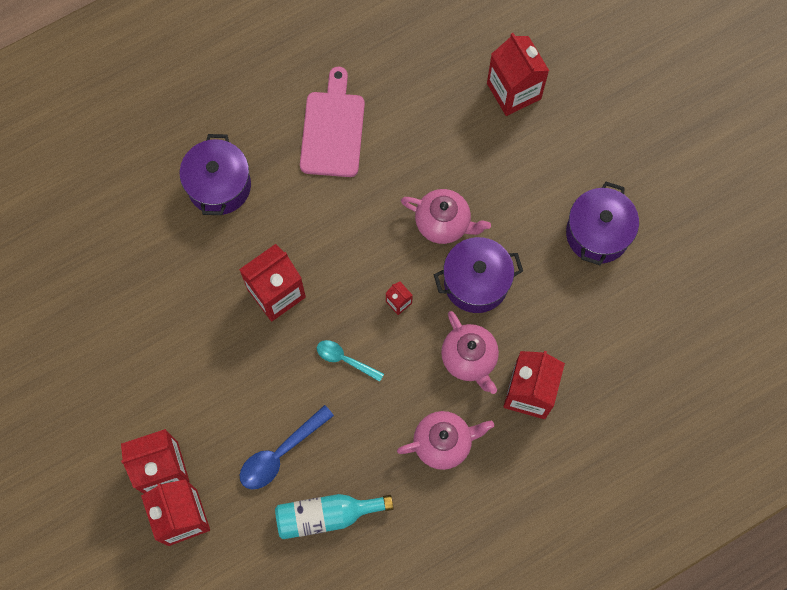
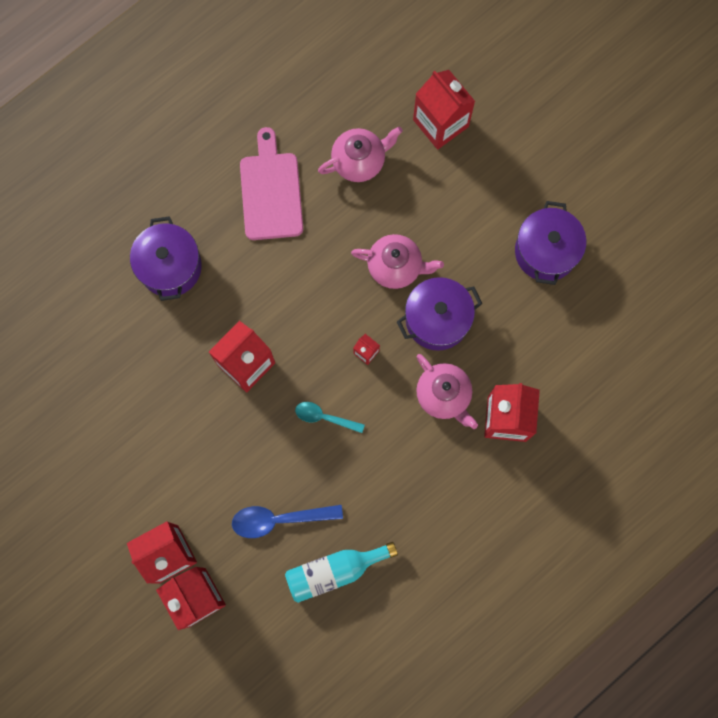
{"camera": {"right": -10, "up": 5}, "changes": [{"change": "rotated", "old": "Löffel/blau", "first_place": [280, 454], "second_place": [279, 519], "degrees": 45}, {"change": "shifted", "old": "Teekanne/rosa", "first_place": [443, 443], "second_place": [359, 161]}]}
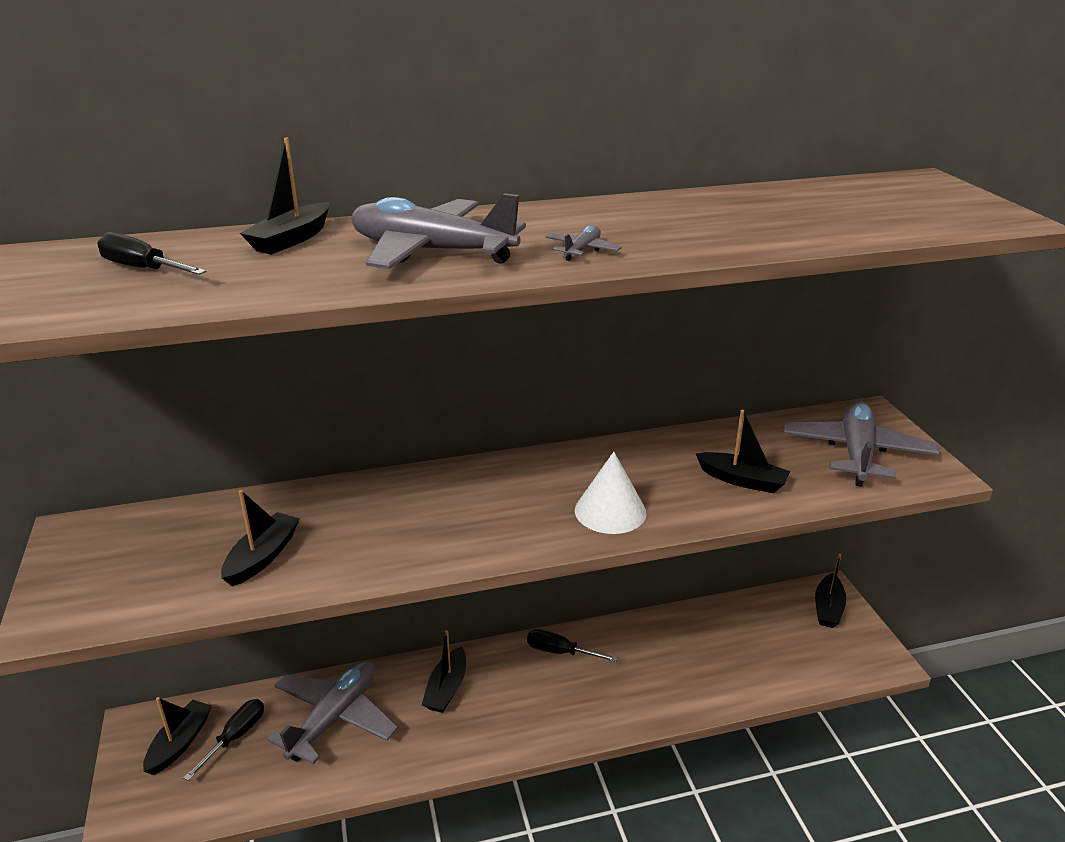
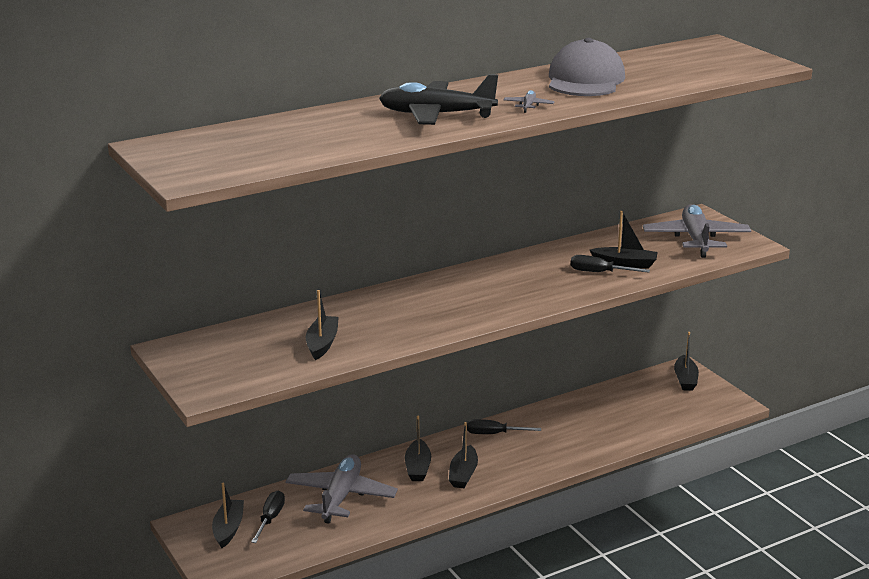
{"camera": {"right": -15, "up": -5}, "changes": [{"change": "shifted", "old": "Boot/schwarz", "first_place": [291, 239], "second_place": [463, 474]}, {"change": "repainted", "old": "Flugzeug/grau", "new": "Flugzeug/schwarz", "first_place": [431, 252], "second_place": [436, 115]}, {"change": "shifted", "old": "Schraubenzieher/schwarz", "first_place": [143, 269], "second_place": [599, 272]}, {"change": "gone", "old": "Kegel/weiß", "first_place": [610, 511]}, {"change": "new", "new": "Kappe/grau", "second_place": [585, 80]}]}
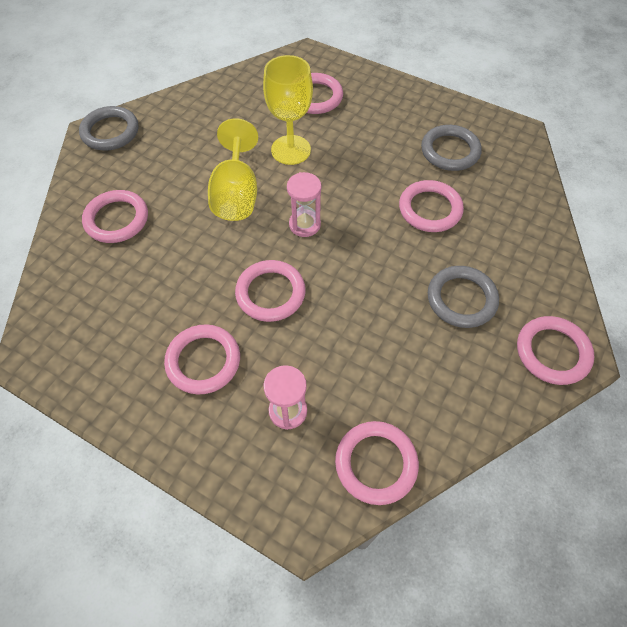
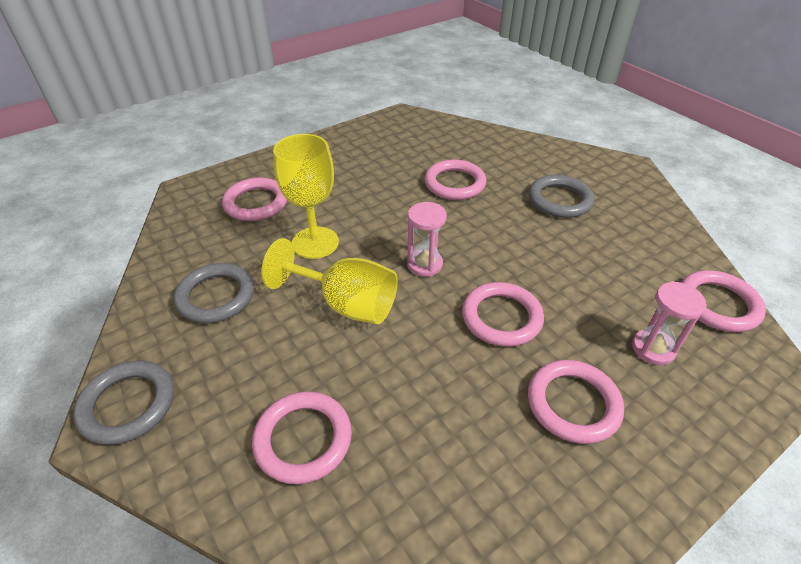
{"camera": {"right": -65, "up": -15}, "changes": [{"change": "shifted", "old": "Ring/grau", "first_place": [450, 151], "second_place": [216, 296]}, {"change": "gone", "old": "Ring/rosa", "first_place": [552, 352]}]}
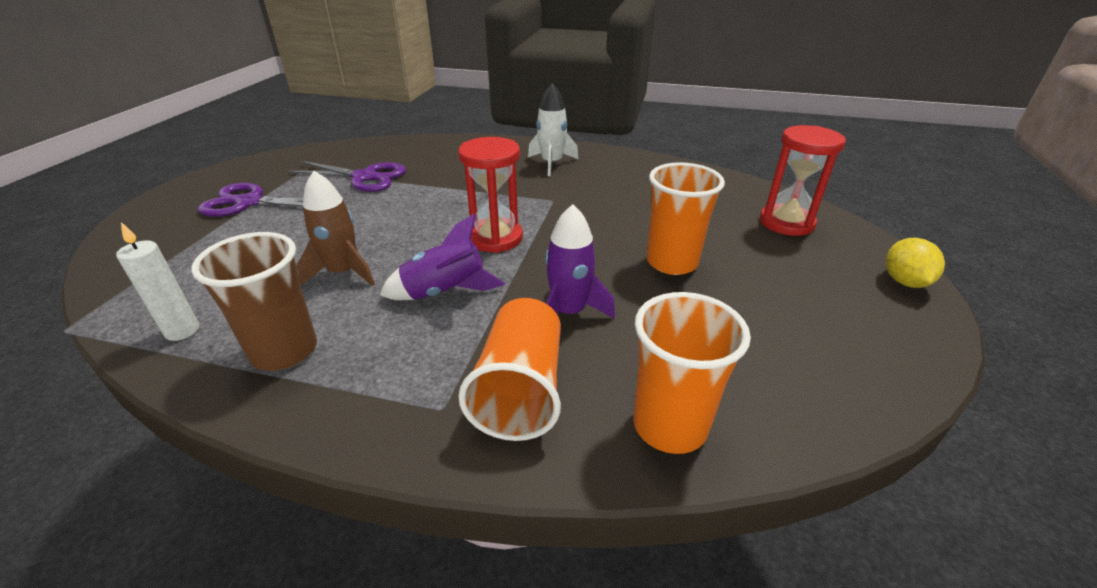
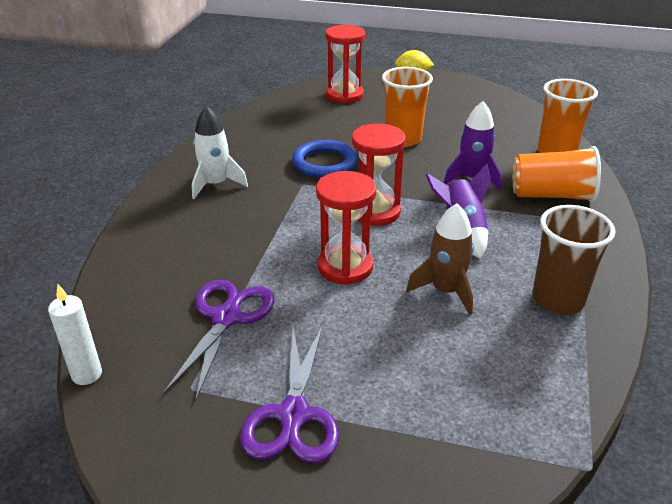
{"camera": {"right": -90, "up": 0}, "changes": [{"change": "shifted", "old": "Kerze/weiß", "first_place": [182, 331], "second_place": [87, 374]}, {"change": "new", "new": "Ring/blau", "second_place": [324, 163]}, {"change": "new", "new": "Sanduhr/rot", "second_place": [345, 267]}]}
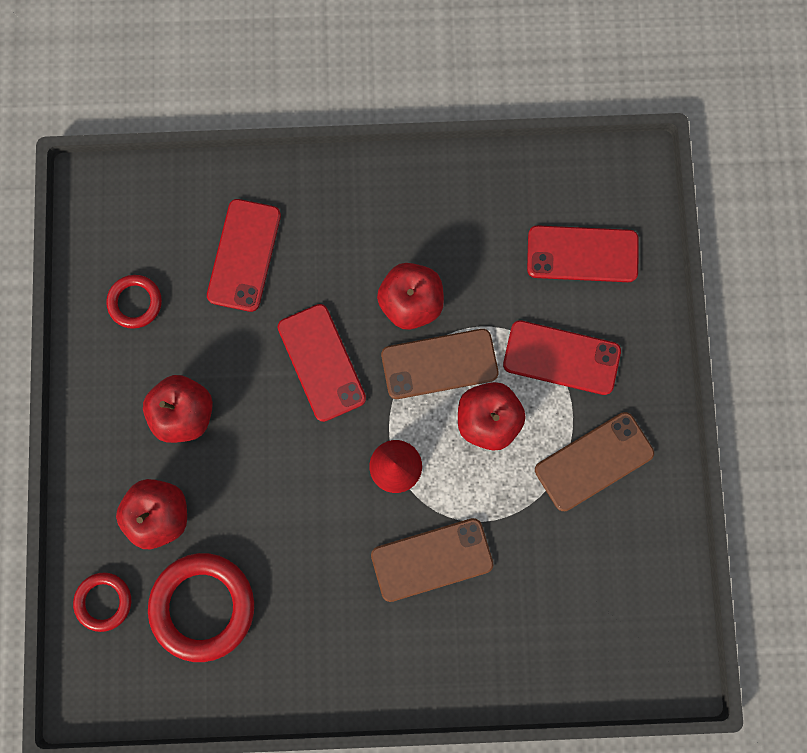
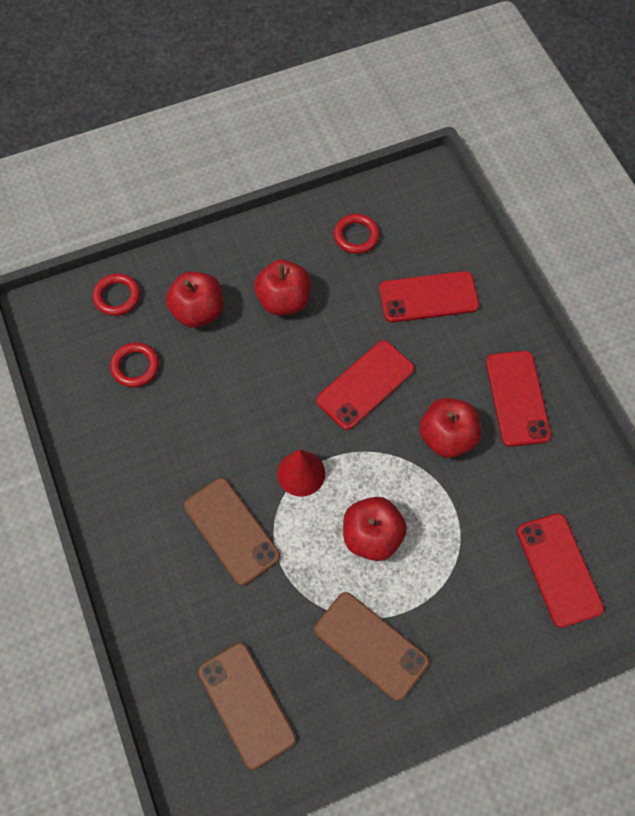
{"camera": {"right": 70, "up": -15}, "changes": [{"change": "shifted", "old": "Handy/rot", "first_place": [561, 358], "second_place": [517, 398]}, {"change": "shifted", "old": "Handy/braun", "first_place": [439, 364], "second_place": [246, 704]}, {"change": "scaled", "old": "Ring/rot", "first_place": [203, 606], "second_place": [135, 366], "factor": 0.55}]}
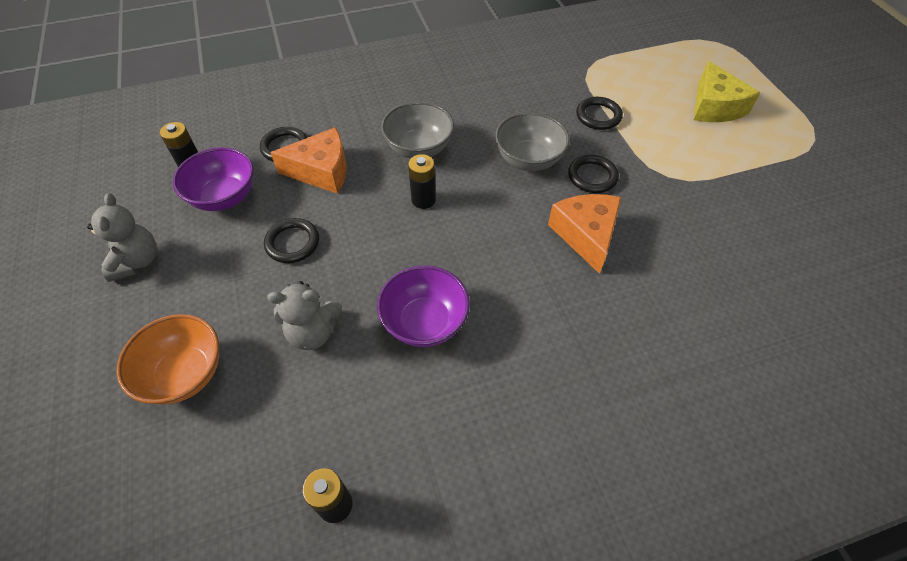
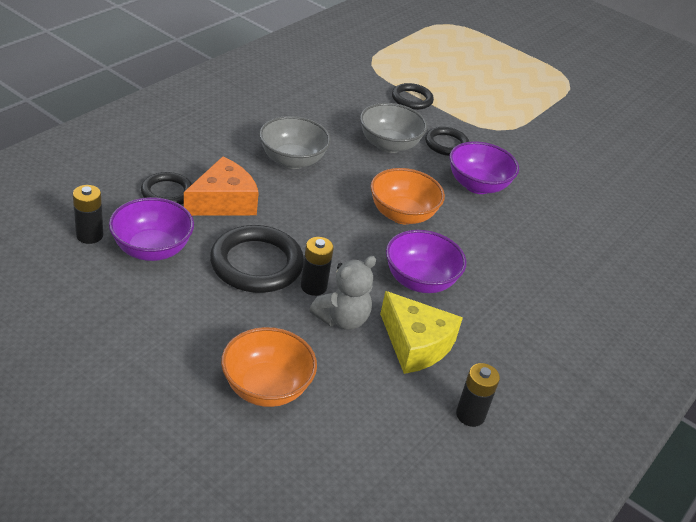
{"camera": {"right": -40, "up": -15}, "changes": [{"change": "shifted", "old": "Käse/gelb", "first_place": [714, 107], "second_place": [416, 344]}, {"change": "shifted", "old": "Batterie/schwarz", "first_place": [423, 200], "second_place": [313, 286]}, {"change": "gone", "old": "Teddybär/grau", "first_place": [137, 261]}, {"change": "swapped", "old": "Käse/orange", "new": "Schüssel/lila", "first_place": [585, 235], "second_place": [477, 185]}, {"change": "scaled", "old": "Ring/schwarz", "first_place": [292, 243], "second_place": [256, 264], "factor": 1.69}, {"change": "new", "new": "Schüssel/orange", "second_place": [402, 215]}]}
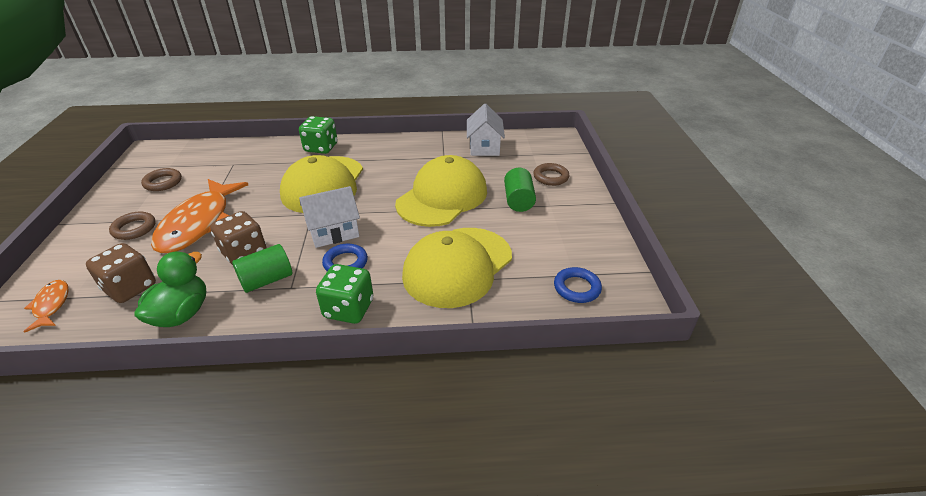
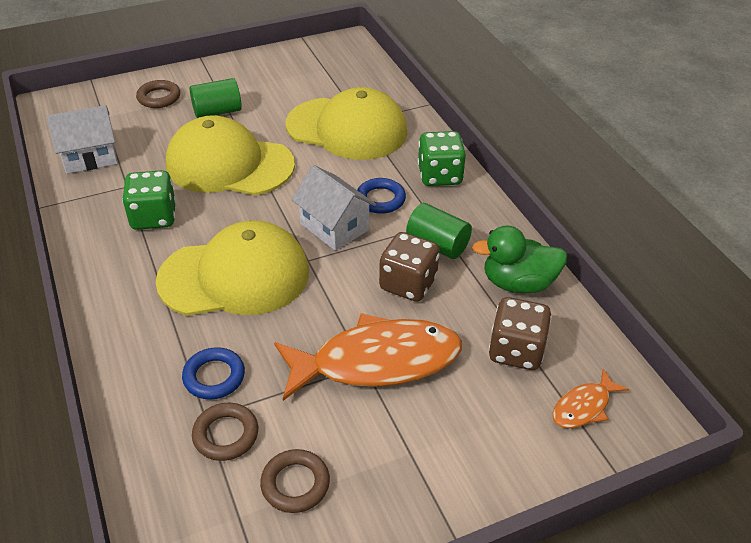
{"camera": {"right": -110, "up": 5}, "changes": [{"change": "shifted", "old": "Spielwürfel/grün", "first_place": [321, 148], "second_place": [153, 217]}, {"change": "shifted", "old": "Ring/braun", "first_place": [134, 228], "second_place": [226, 435]}, {"change": "shifted", "old": "Ring/blau", "first_place": [577, 288], "second_place": [214, 377]}]}
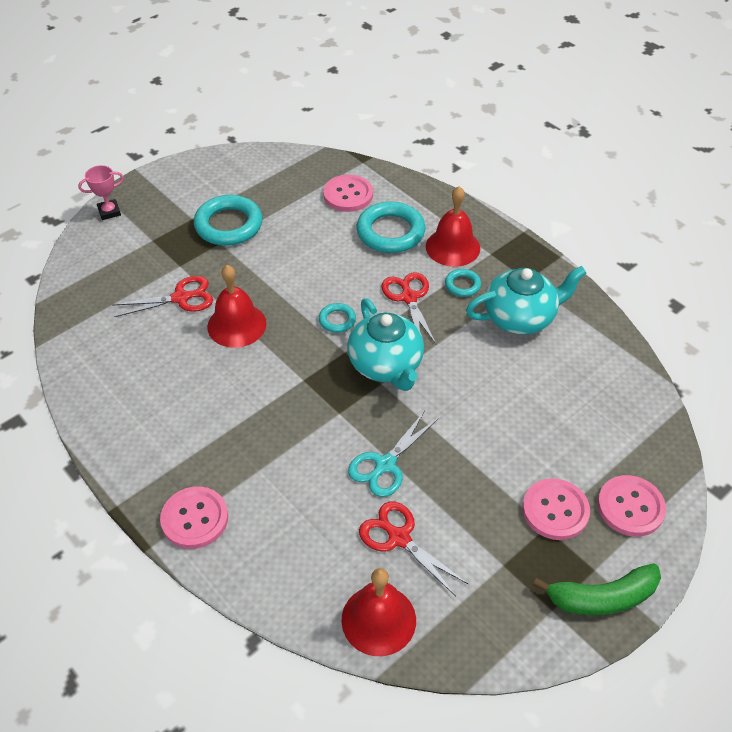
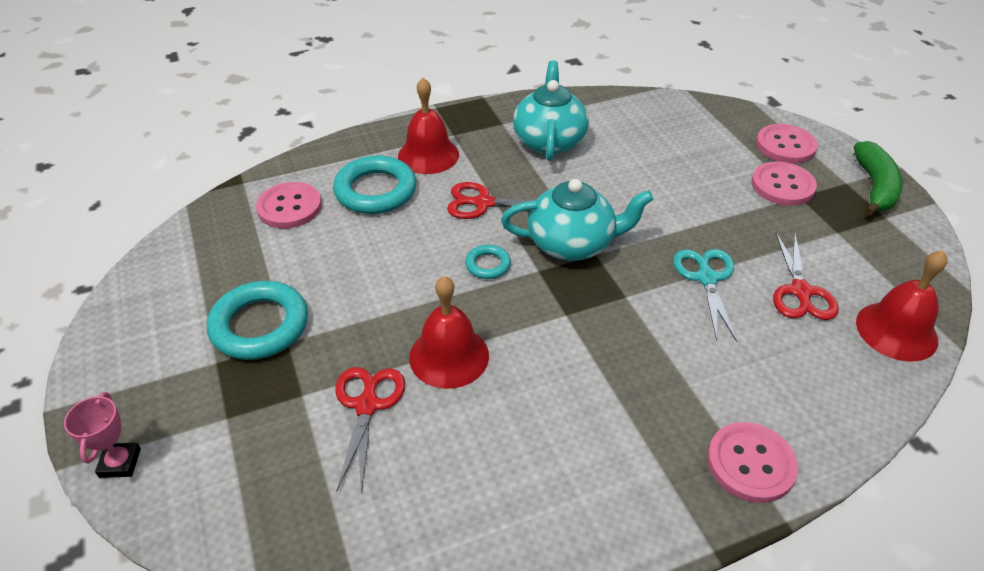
{"camera": {"right": -70, "up": -5}, "changes": [{"change": "gone", "old": "Ring/türkis", "first_place": [462, 285]}, {"change": "rotated", "old": "Schere/türkis", "first_place": [385, 464], "second_place": [706, 278], "degrees": -150}, {"change": "rotated", "old": "Schere/rot", "first_place": [399, 538], "second_place": [800, 291], "degrees": -60}]}
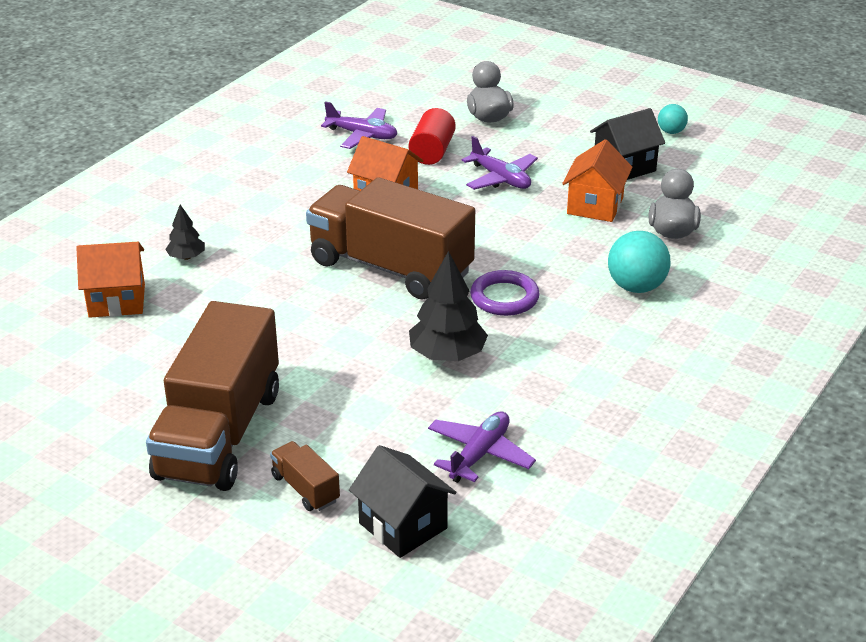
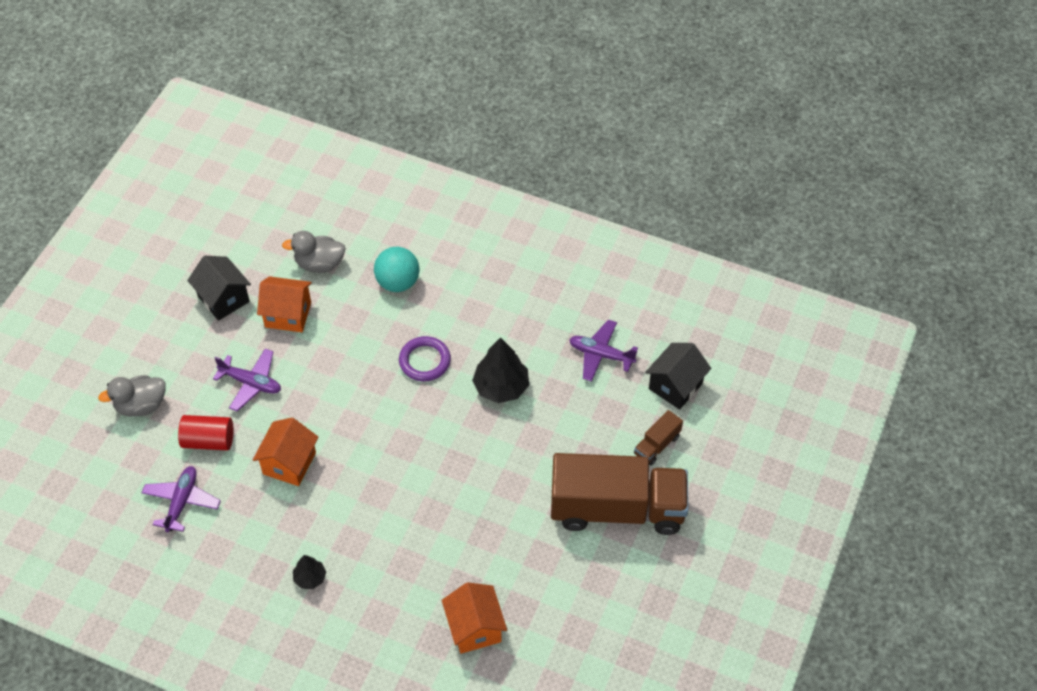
{"camera": {"right": -100, "up": 20}, "changes": [{"change": "gone", "old": "Ball/türkis", "first_place": [671, 132]}, {"change": "rotated", "old": "Flugzeug/lila", "first_place": [501, 178], "second_place": [251, 383], "degrees": 75}, {"change": "gone", "old": "Lastwagen/braun", "first_place": [390, 267]}, {"change": "shifted", "old": "Baum/schwarz", "first_place": [186, 257], "second_place": [310, 578]}]}
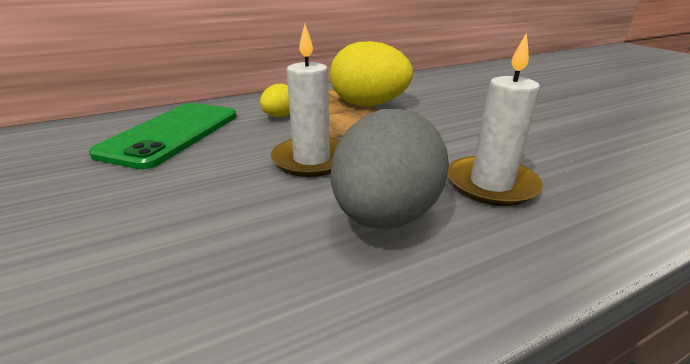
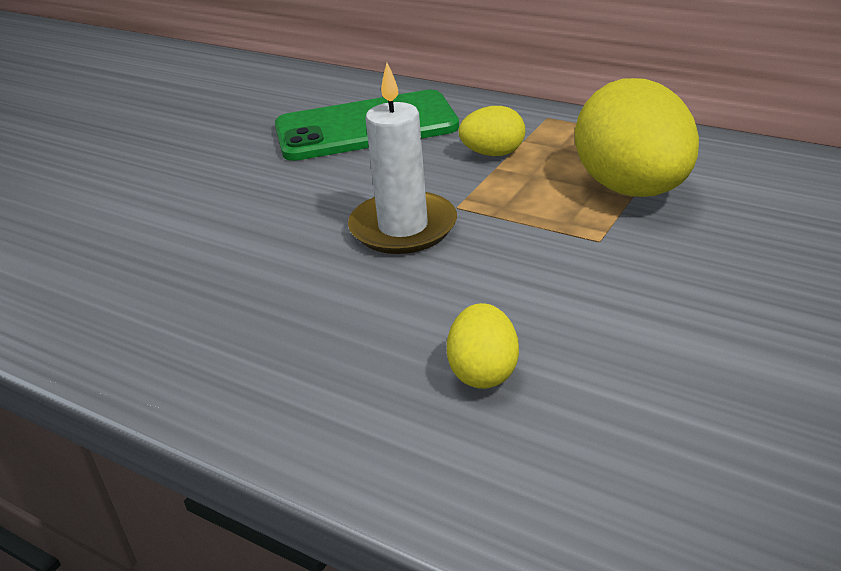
{"camera": {"right": 60, "up": 5}, "changes": [{"change": "swapped", "old": "Kerze/weiß", "new": "Ei/gelb", "first_place": [491, 184], "second_place": [483, 372]}, {"change": "gone", "old": "Ei/grau", "first_place": [385, 216]}]}
